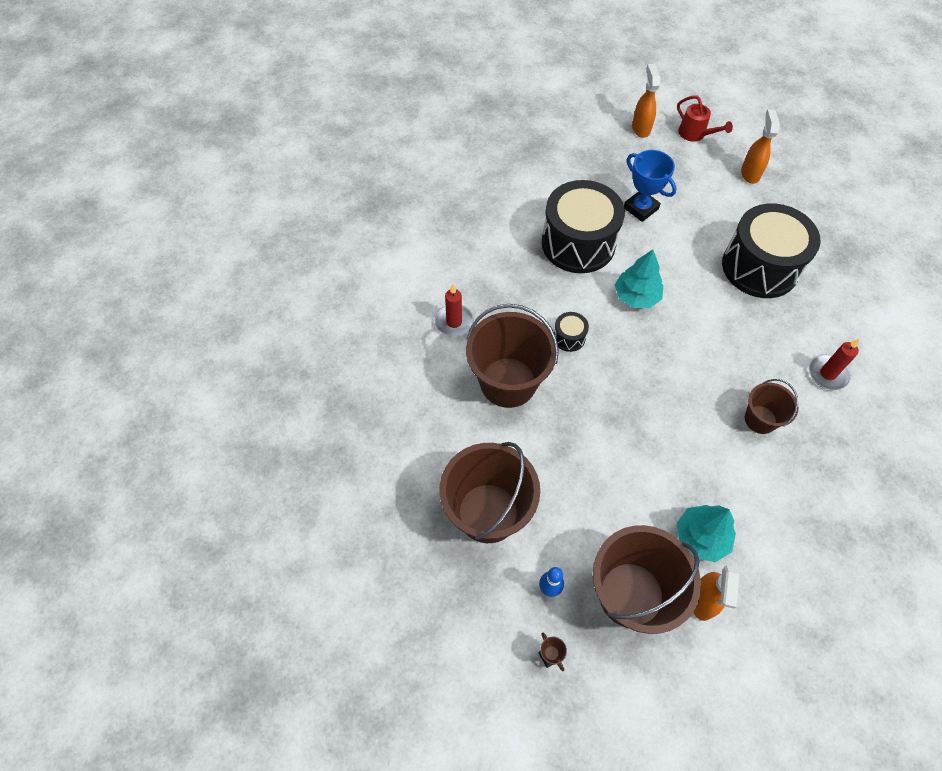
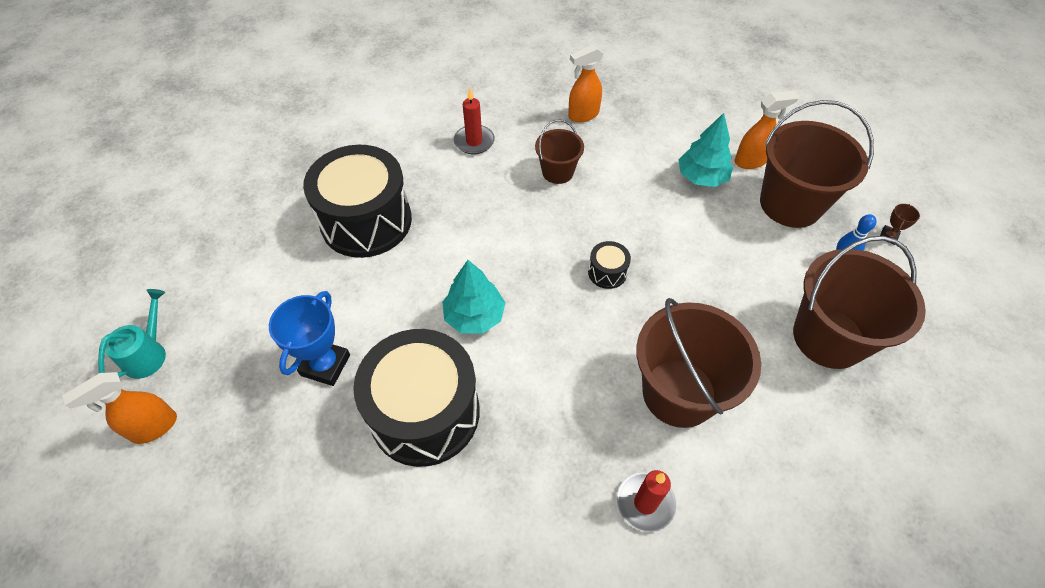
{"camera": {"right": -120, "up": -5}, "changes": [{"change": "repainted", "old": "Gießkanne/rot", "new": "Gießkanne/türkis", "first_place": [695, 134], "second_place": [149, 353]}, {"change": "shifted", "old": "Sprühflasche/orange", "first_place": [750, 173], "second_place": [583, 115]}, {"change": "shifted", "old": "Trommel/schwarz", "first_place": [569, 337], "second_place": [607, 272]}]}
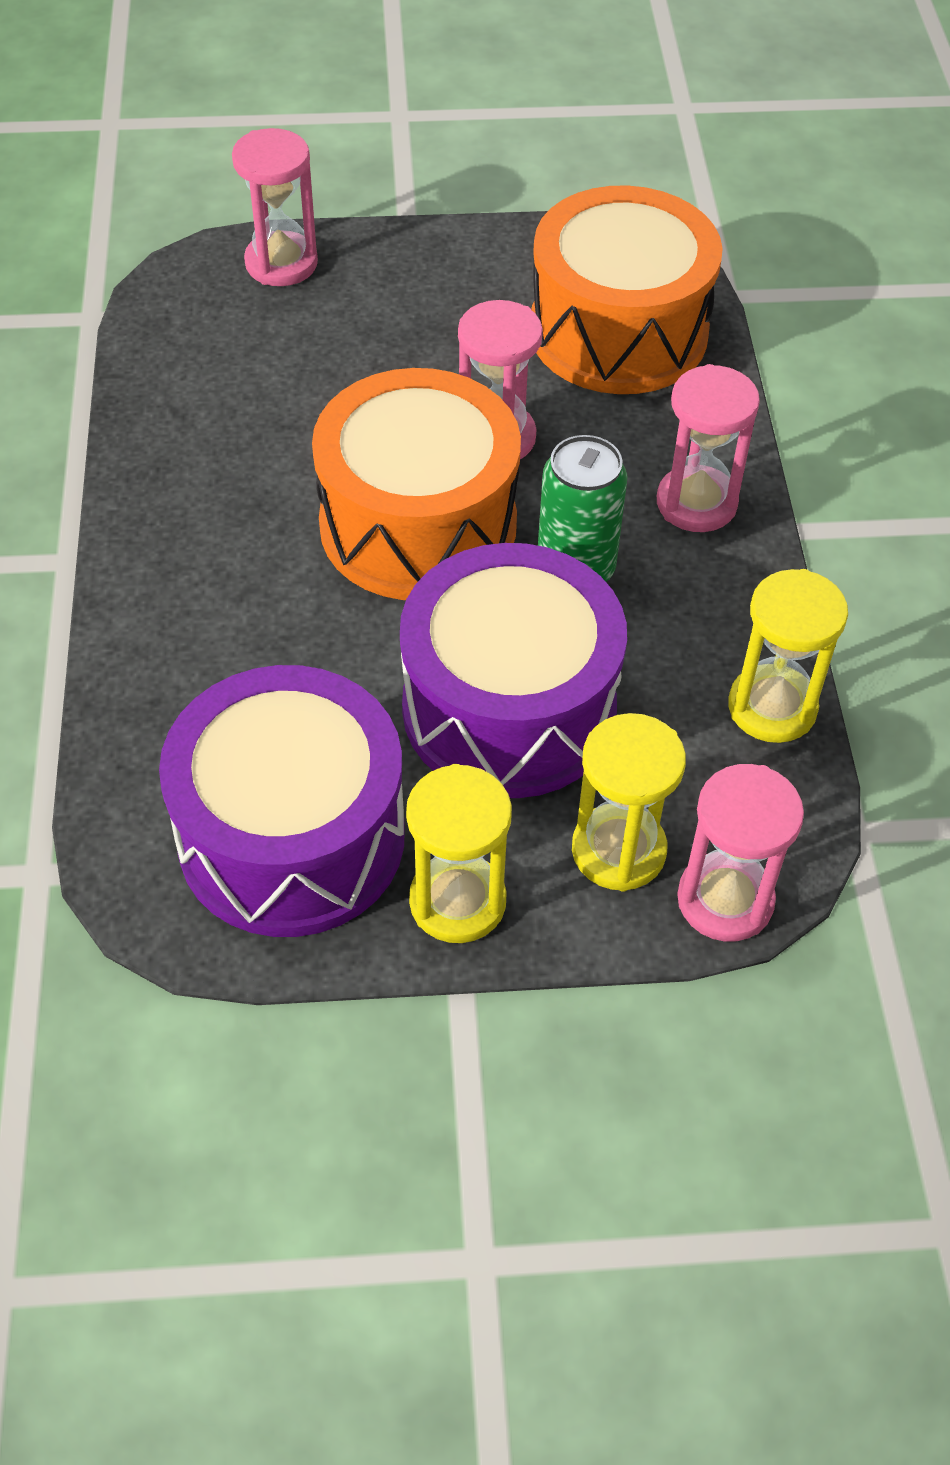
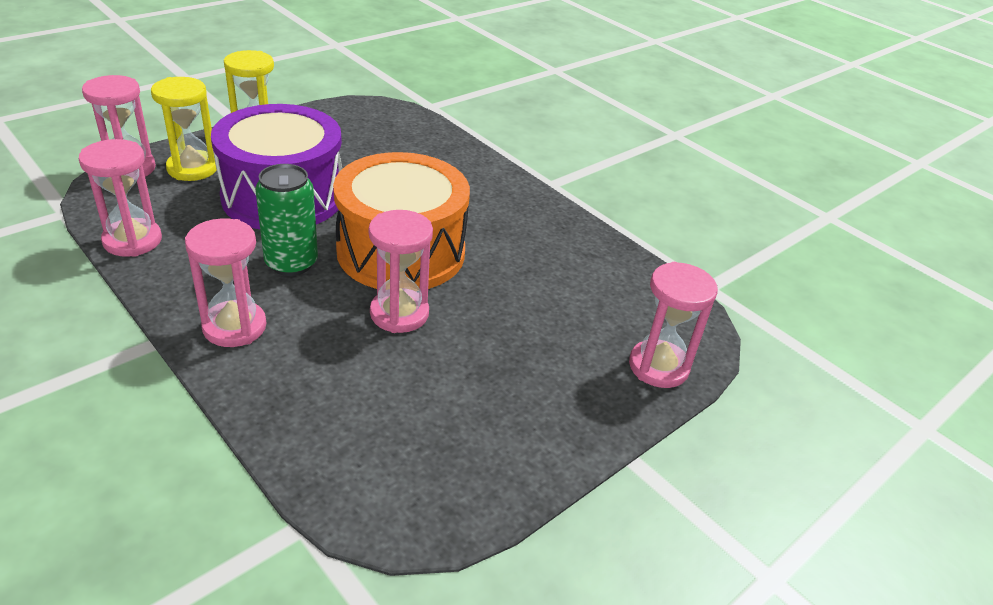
{"camera": {"right": 140, "up": -15}, "changes": [{"change": "gone", "old": "Trommel/orange", "first_place": [618, 332]}, {"change": "repainted", "old": "Sanduhr/gelb", "new": "Sanduhr/rosa", "first_place": [772, 707], "second_place": [132, 240]}, {"change": "gone", "old": "Trommel/lila", "first_place": [291, 837]}]}
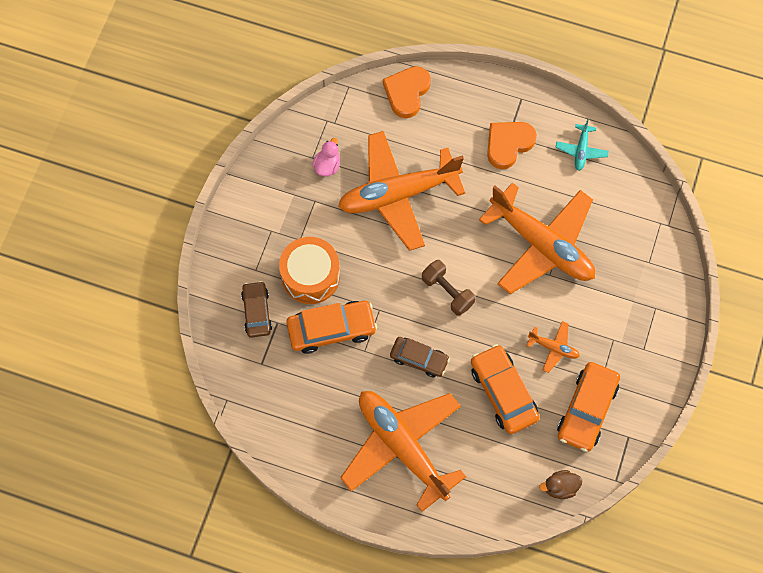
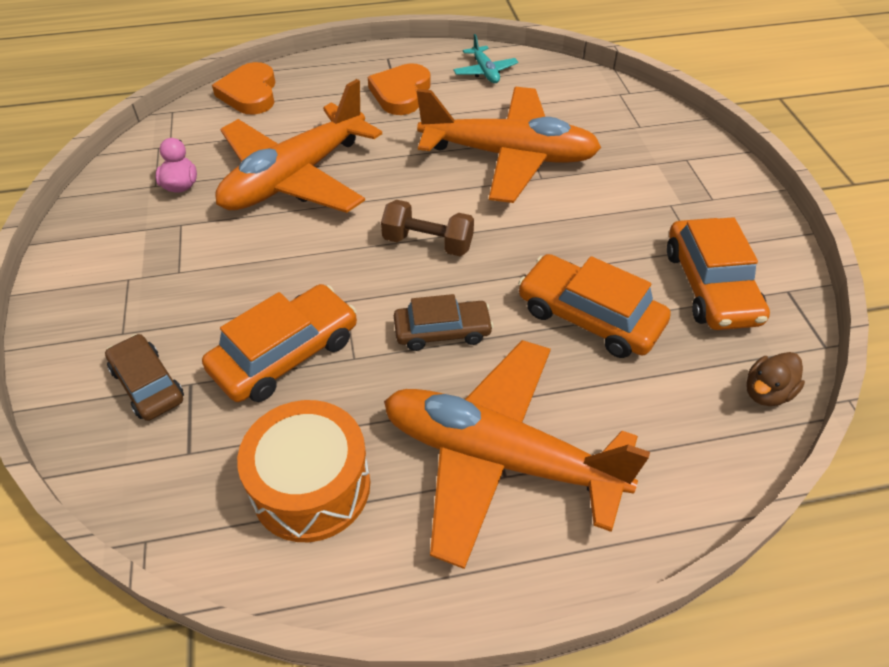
{"camera": {"right": -30, "up": -20}, "changes": [{"change": "shifted", "old": "Trommel/orange", "first_place": [310, 276], "second_place": [311, 486]}, {"change": "gone", "old": "Flugzeug/orange", "first_place": [553, 348]}]}
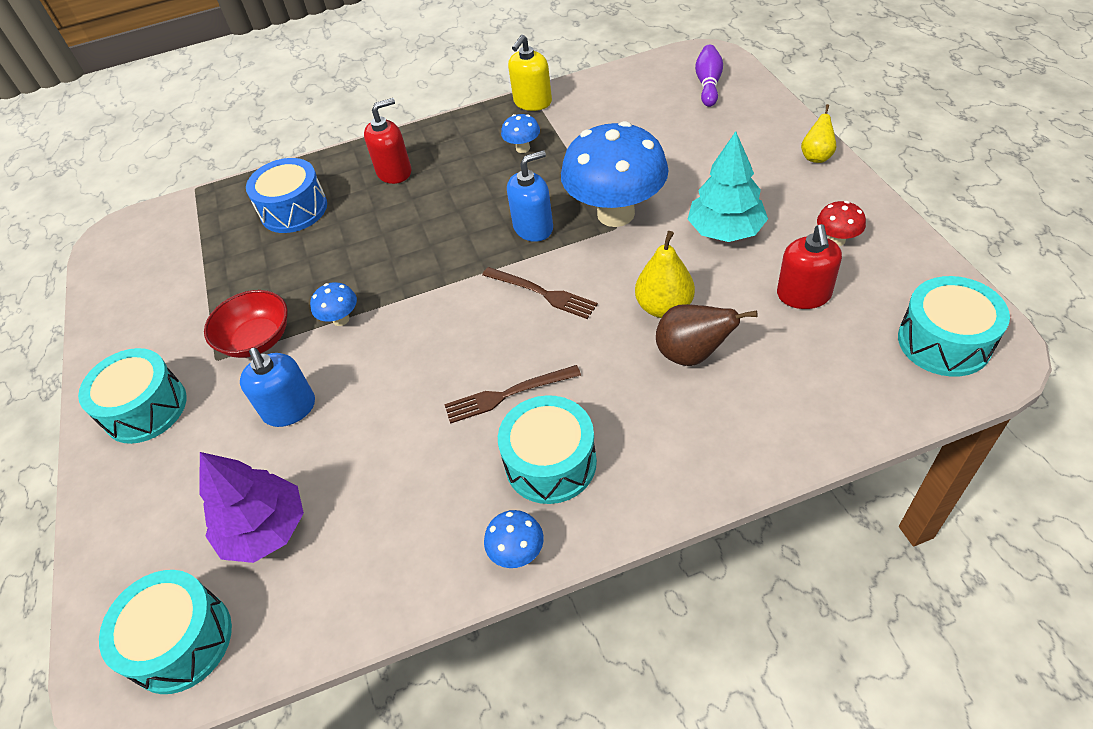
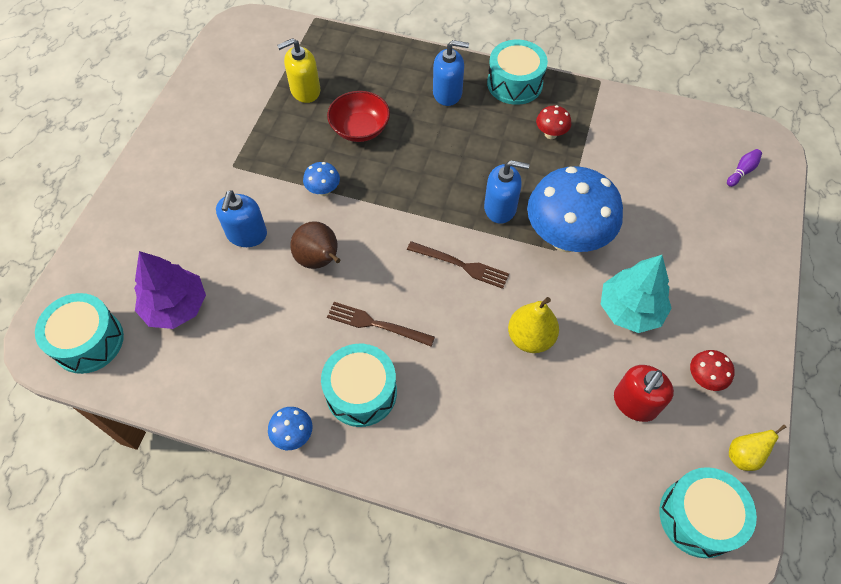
{"camera": {"right": 30, "up": 10}, "changes": [{"change": "shifted", "old": "Seifenspender/gelb", "first_place": [532, 102], "second_place": [305, 90]}, {"change": "scaled", "old": "Bowlingkegel/lila", "first_place": [708, 84], "second_place": [742, 171], "factor": 0.66}, {"change": "repainted", "old": "Seifenspender/rot", "new": "Seifenspender/blau", "first_place": [394, 172], "second_place": [447, 93]}, {"change": "shifted", "old": "Birne/gelb", "first_place": [816, 156], "second_place": [743, 455]}, {"change": "repainted", "old": "Pilz/blau", "new": "Pilz/rot", "first_place": [523, 148], "second_place": [550, 134]}, {"change": "gone", "old": "Trommel/blau", "first_place": [294, 209]}, {"change": "rotated", "old": "Gabel/braun", "first_place": [542, 293], "second_place": [461, 265], "degrees": -45}, {"change": "shifted", "old": "Schüssel/rot", "first_place": [257, 339], "second_place": [360, 129]}, {"change": "shifted", "old": "Birne/braun", "first_place": [692, 354], "second_place": [319, 260]}, {"change": "shifted", "old": "Trommel/türkis", "first_place": [145, 408], "second_place": [514, 83]}]}
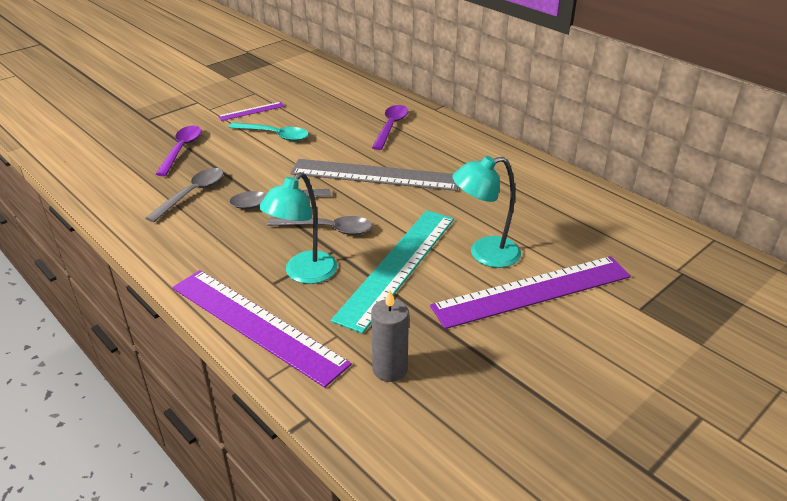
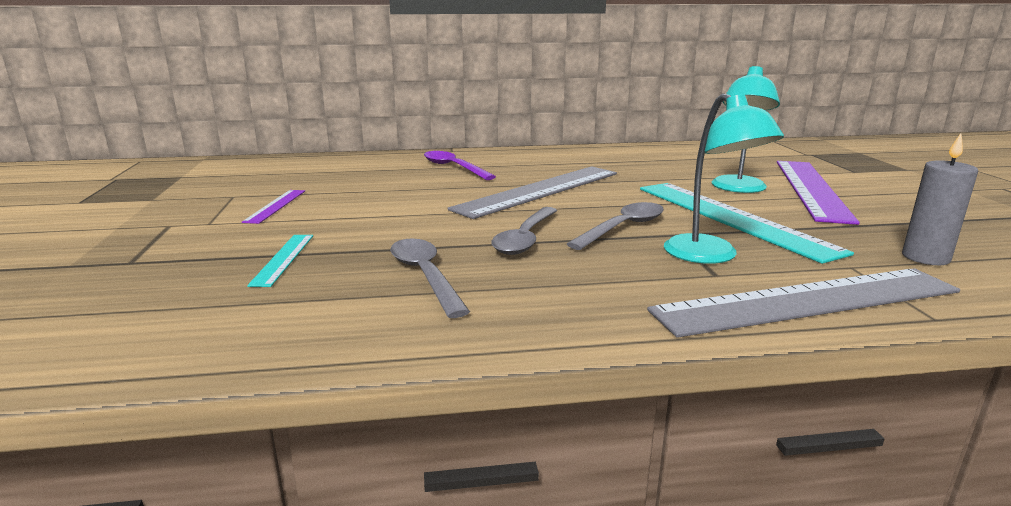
{"camera": {"right": -55, "up": -15}, "changes": [{"change": "gone", "old": "Löffel/türkis", "first_place": [275, 135]}, {"change": "swapped", "old": "Löffel/lila", "new": "Lineal/türkis", "first_place": [181, 150], "second_place": [283, 259]}, {"change": "repainted", "old": "Lineal/lila", "new": "Lineal/grau", "first_place": [256, 324], "second_place": [807, 301]}]}
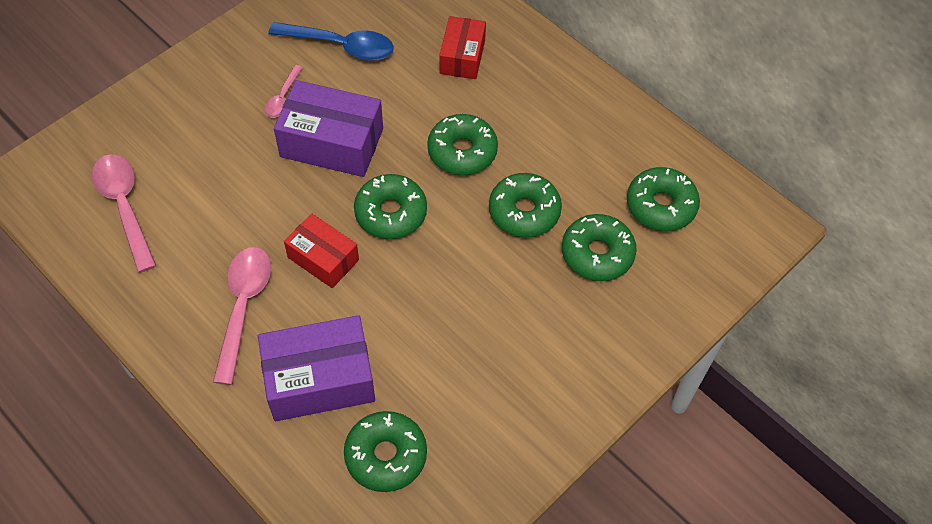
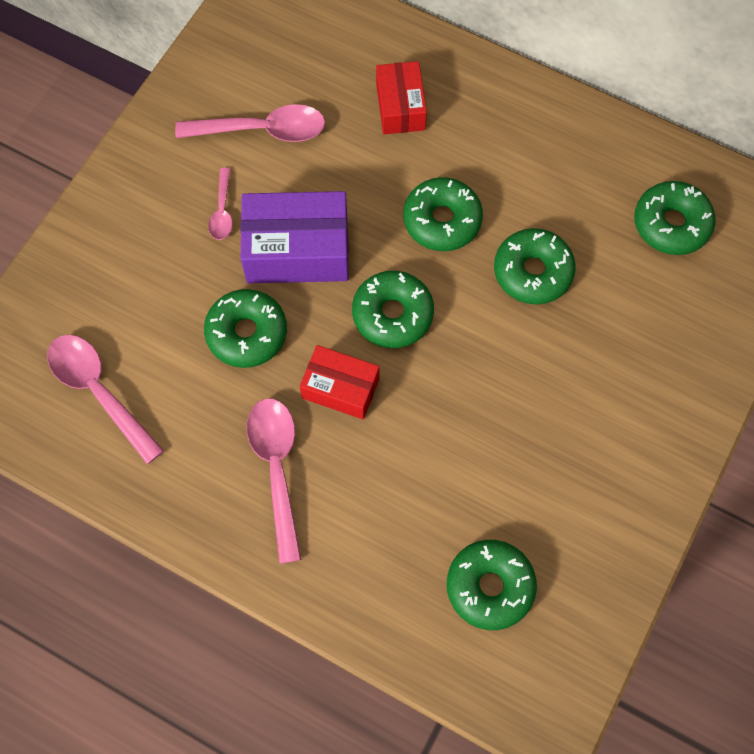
{"camera": {"right": -15, "up": 10}, "changes": [{"change": "repainted", "old": "Löffel/blau", "new": "Löffel/rosa", "first_place": [341, 46], "second_place": [262, 130]}, {"change": "shifted", "old": "Donut/grün", "first_place": [597, 254], "second_place": [247, 333]}, {"change": "gone", "old": "Schachtel/lila", "first_place": [319, 379]}]}
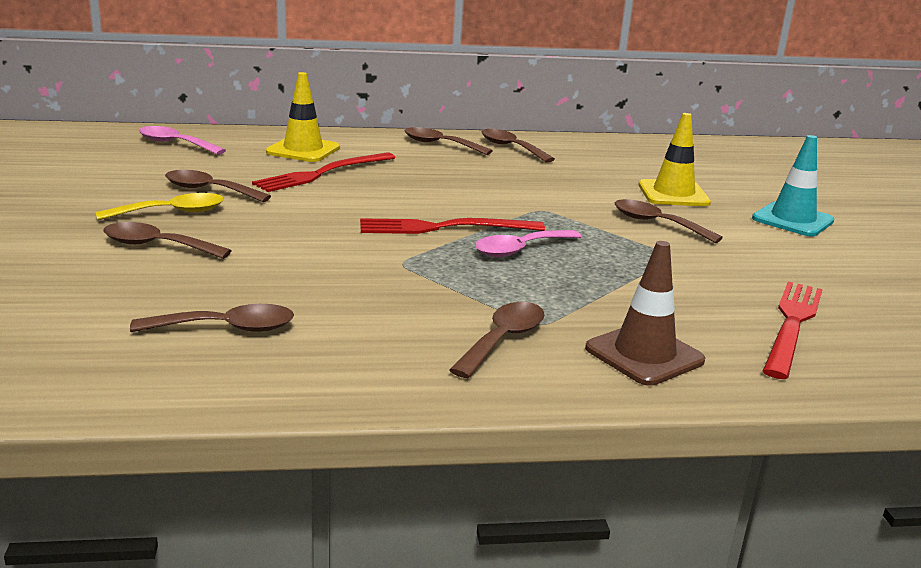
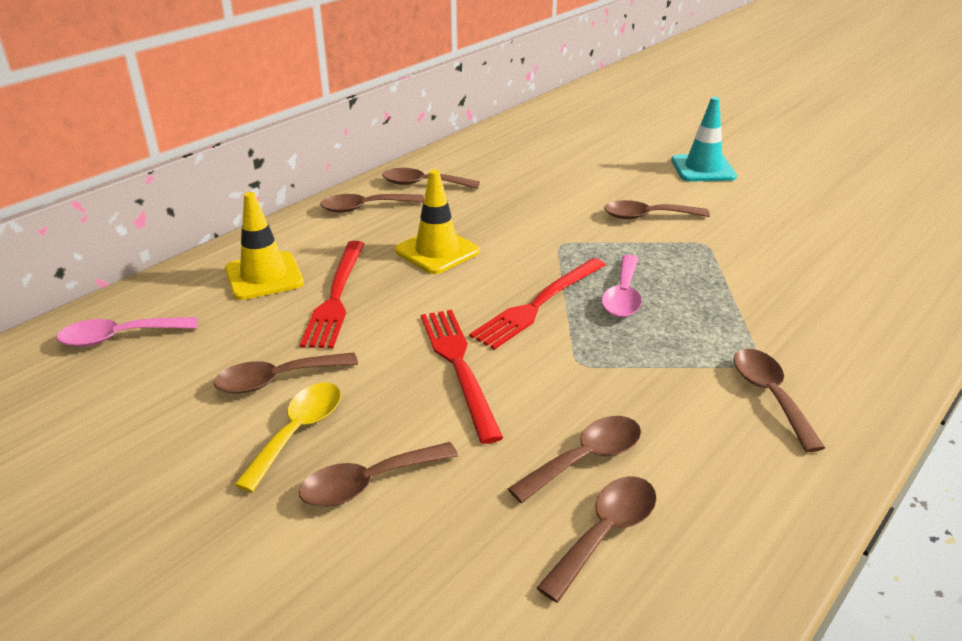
{"camera": {"right": -40, "up": 10}, "changes": [{"change": "shifted", "old": "Leitkegel/gelb", "first_place": [673, 194], "second_place": [437, 251]}, {"change": "gone", "old": "Leitkegel/braun", "first_place": [644, 354]}, {"change": "shifted", "old": "Gabel/rot", "first_place": [792, 324], "second_place": [458, 366]}, {"change": "new", "new": "Löffel/braun", "second_place": [586, 458]}]}
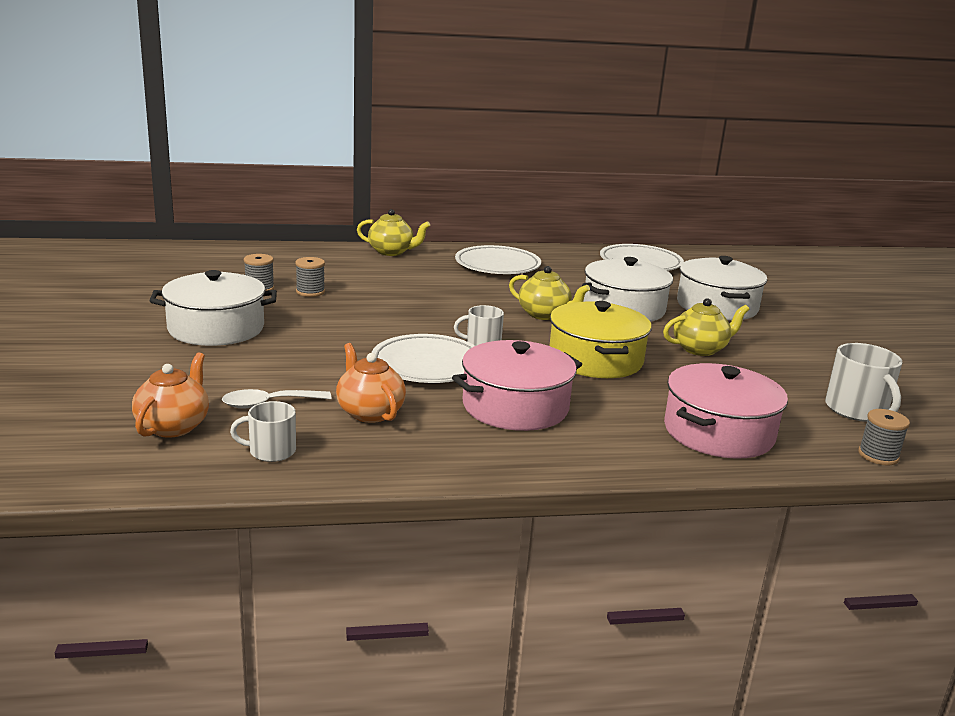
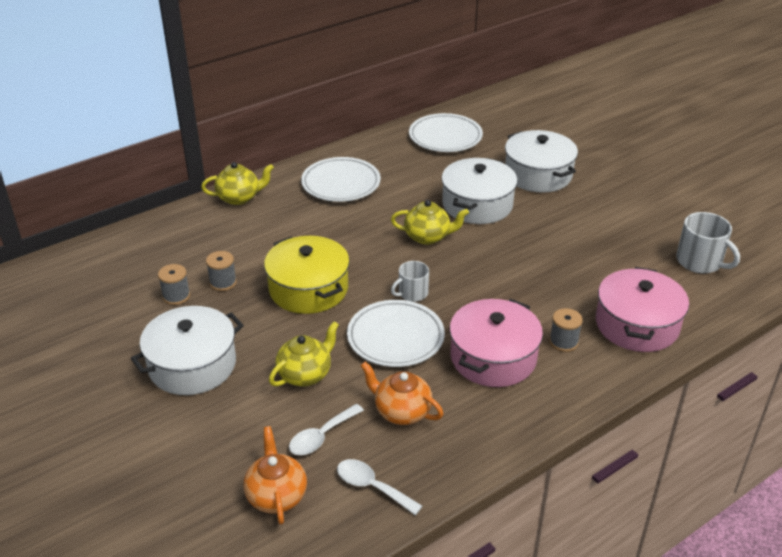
{"camera": {"right": -25, "up": 15}, "changes": [{"change": "shifted", "old": "Teekanne/gelb", "first_place": [700, 349], "second_place": [305, 374]}, {"change": "shifted", "old": "Kochtopf/gelb", "first_place": [595, 359], "second_place": [308, 289]}, {"change": "swapped", "old": "Tasse/weiß", "new": "Löffel/weiß", "first_place": [271, 451], "second_place": [372, 487]}, {"change": "shifted", "old": "Garnrolle/grau", "first_place": [878, 456], "second_place": [563, 342]}]}
